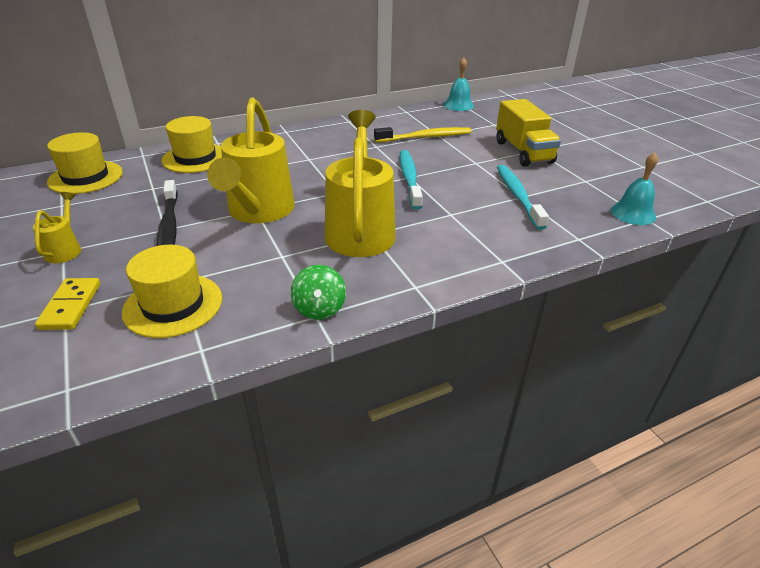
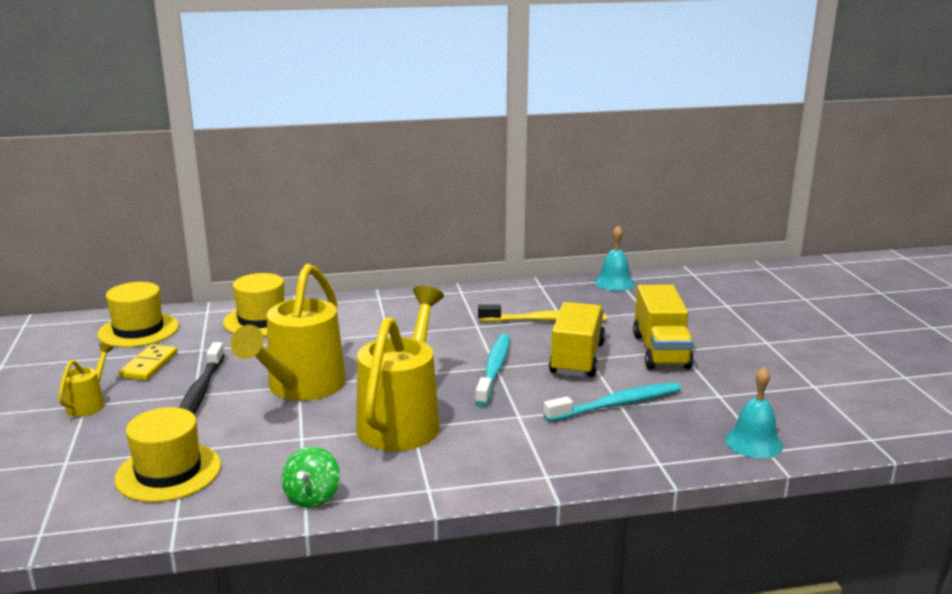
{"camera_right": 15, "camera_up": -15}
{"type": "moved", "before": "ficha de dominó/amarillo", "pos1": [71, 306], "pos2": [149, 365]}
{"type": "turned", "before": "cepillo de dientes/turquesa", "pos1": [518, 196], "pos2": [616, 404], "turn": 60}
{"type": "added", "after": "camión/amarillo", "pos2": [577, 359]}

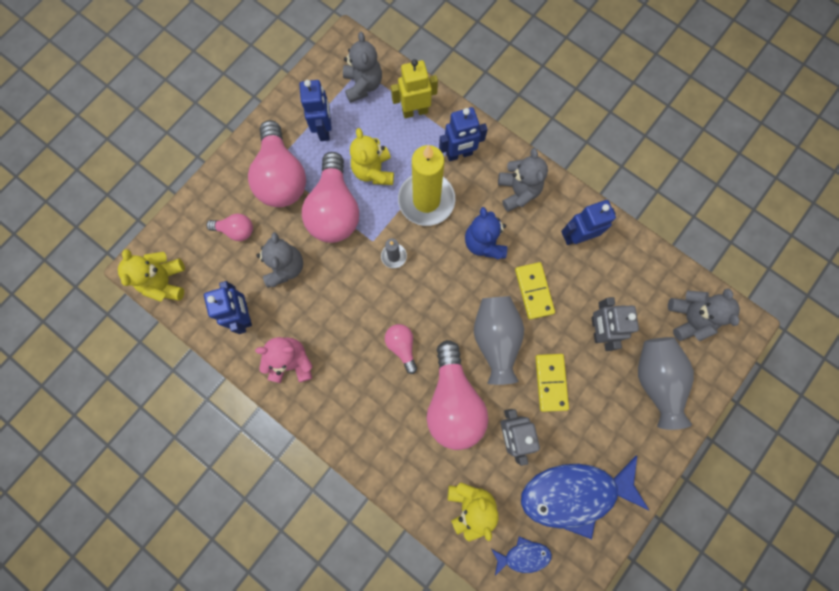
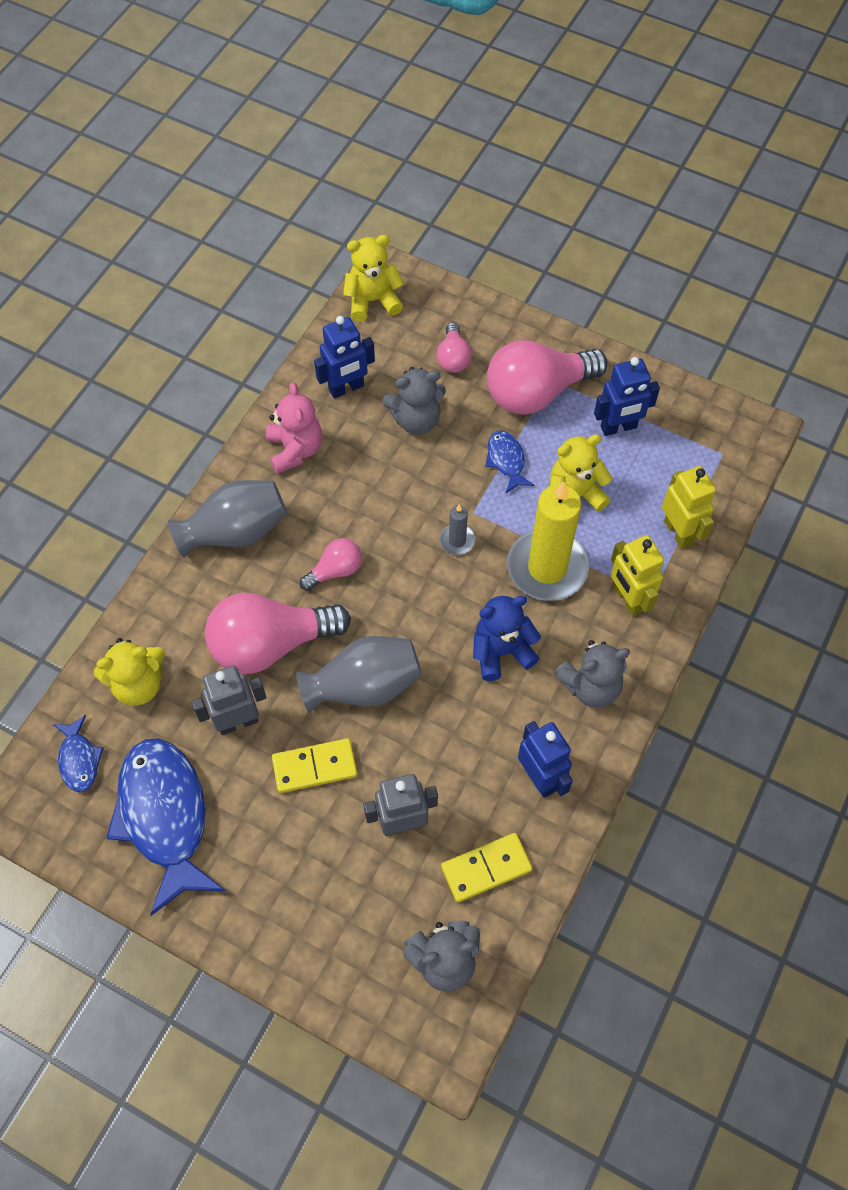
{"camera_right": 80, "camera_up": -15}
{"type": "moved", "before": "florero/gris", "pos1": [655, 380], "pos2": [235, 531]}
{"type": "moved", "before": "ficha de dominó/amarillo", "pos1": [534, 291], "pos2": [486, 868]}
{"type": "replaced", "before": "bombilla/rosa", "after": "pez/azul", "pos1": [335, 210], "pos2": [506, 460]}
{"type": "recoloured", "before": "robot/azul", "after": "robot/amarillo", "pos1": [459, 154], "pos2": [628, 599]}
{"type": "removed", "before": "osito/gris", "pos1": [363, 85]}

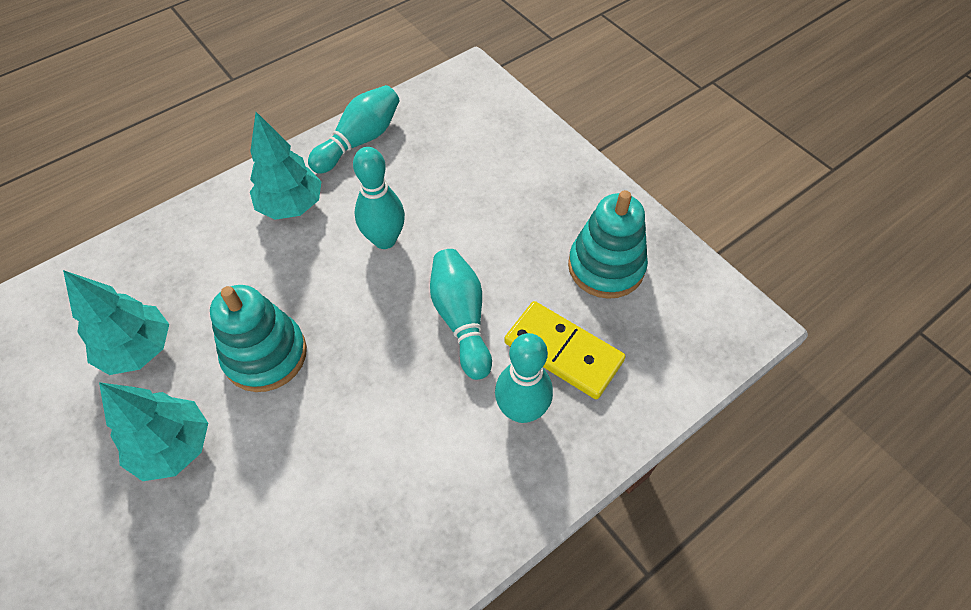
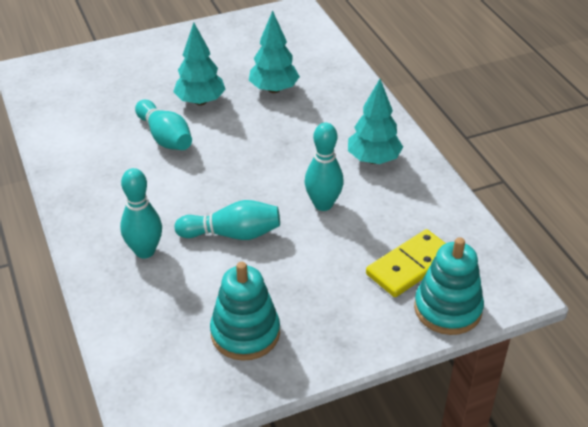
{"camera_right": 105, "camera_up": -15}
{"type": "moved", "before": "bolo/turquesa", "pos1": [360, 140], "pos2": [165, 137]}
{"type": "moved", "before": "ficha de dominó/amarillo", "pos1": [563, 352], "pos2": [410, 266]}
{"type": "moved", "before": "juguete apilable/turquesa", "pos1": [265, 355], "pos2": [447, 309]}

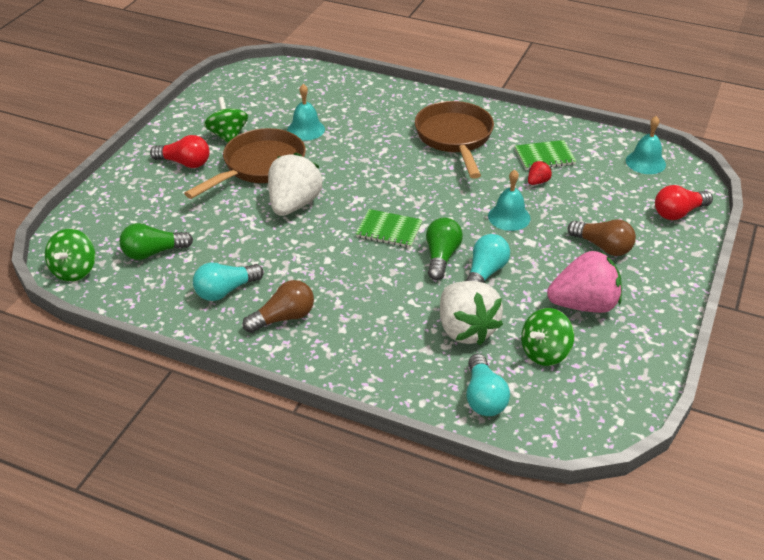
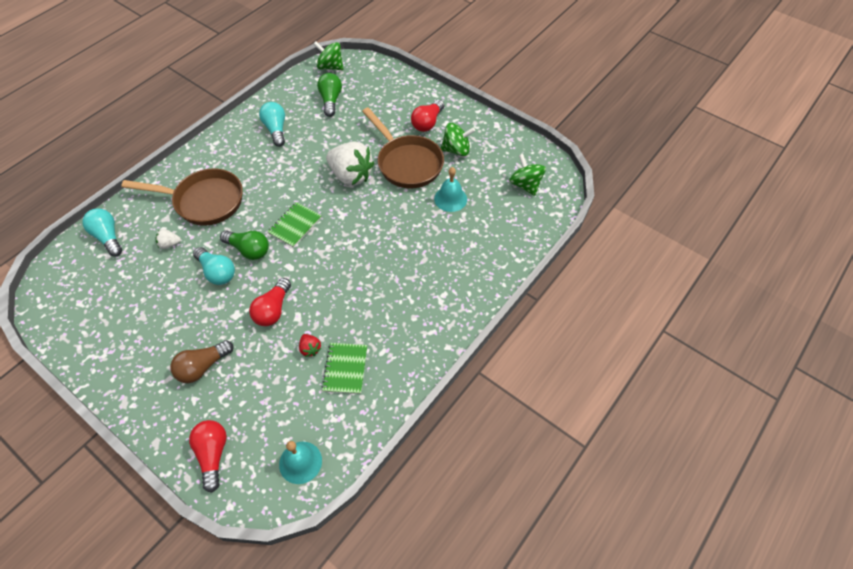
{"camera_right": 105, "camera_up": 15}
{"type": "turned", "before": "bombilla/turquesa", "pos1": [483, 397], "pos2": [108, 237], "turn": 45}
{"type": "moved", "before": "sartén/marrón", "pos1": [455, 138], "pos2": [204, 201]}
{"type": "resized", "before": "fresa/blanco", "pos1": [466, 329], "pos2": [169, 244], "scale": 0.43}
{"type": "replaced", "before": "campana/turquesa", "after": "bombilla/rojo", "pos1": [509, 217], "pos2": [273, 310]}
{"type": "moved", "before": "peonza/verde", "pos1": [545, 352], "pos2": [525, 185]}
{"type": "removed", "before": "bombilla/marrón", "pos1": [283, 318]}
{"type": "removed", "before": "fresa/rosa", "pos1": [584, 305]}

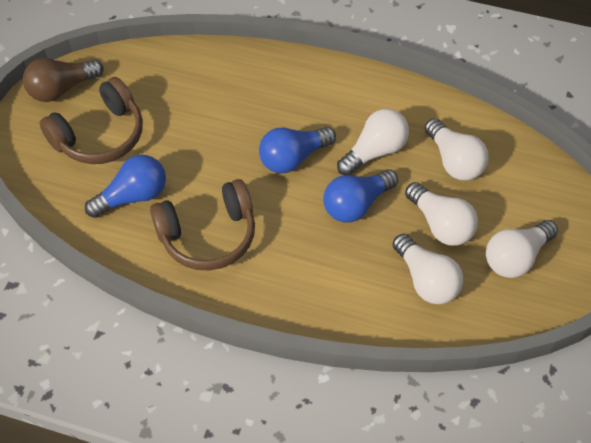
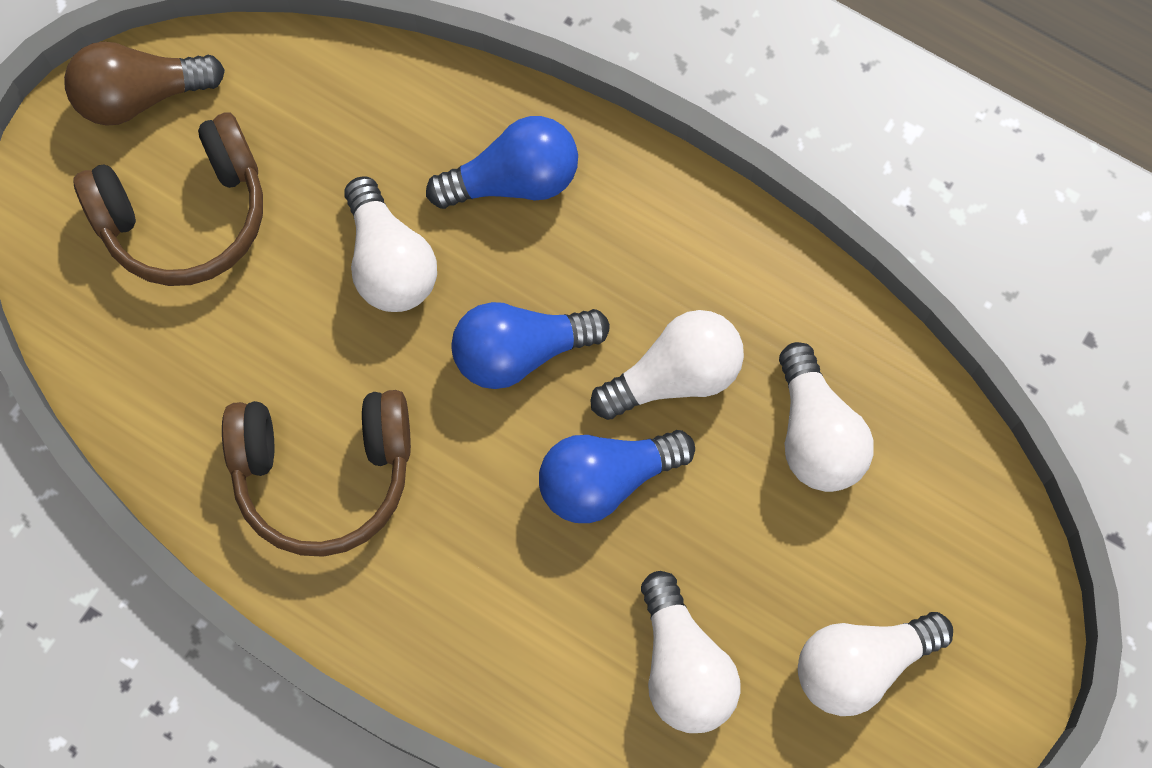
{"camera_right": 15, "camera_up": 15}
{"type": "moved", "before": "bombilla/blanco", "pos1": [440, 224], "pos2": [390, 263]}
{"type": "moved", "before": "bombilla/azul", "pos1": [133, 196], "pos2": [514, 180]}

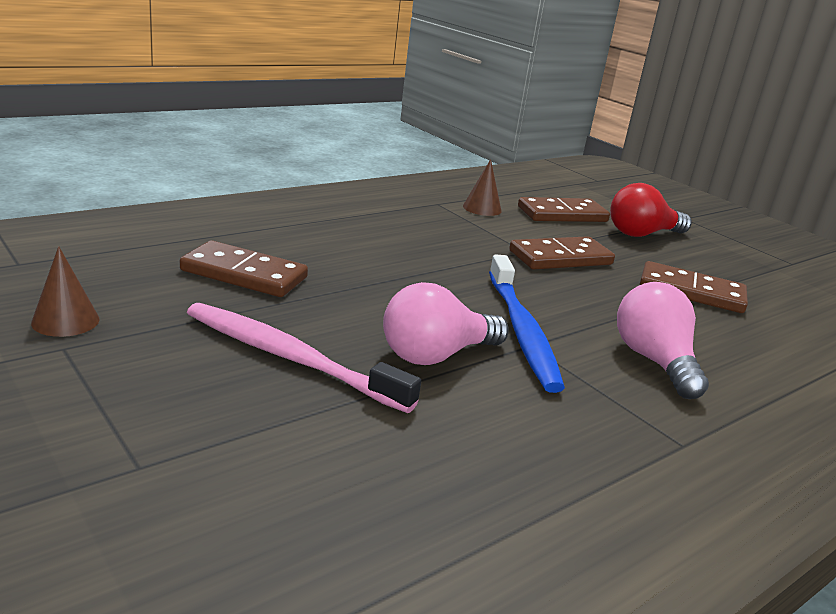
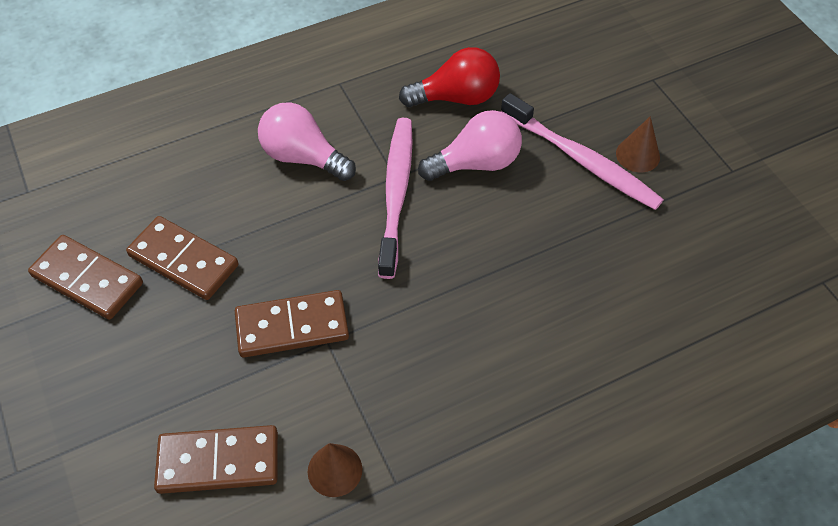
{"camera_right": -165, "camera_up": 30}
{"type": "moved", "before": "ficha de dominó/marrón", "pos1": [244, 274], "pos2": [88, 279]}
{"type": "turned", "before": "bombilla/rosa", "pos1": [654, 361], "pos2": [303, 157], "turn": 120}
{"type": "recoloured", "before": "cepillo de dientes/azul", "after": "cepillo de dientes/rosa", "pos1": [521, 330], "pos2": [396, 194]}
{"type": "moved", "before": "bombilla/rojo", "pos1": [642, 234], "pos2": [456, 98]}
{"type": "moved", "before": "cono/marrón", "pos1": [65, 321], "pos2": [637, 155]}

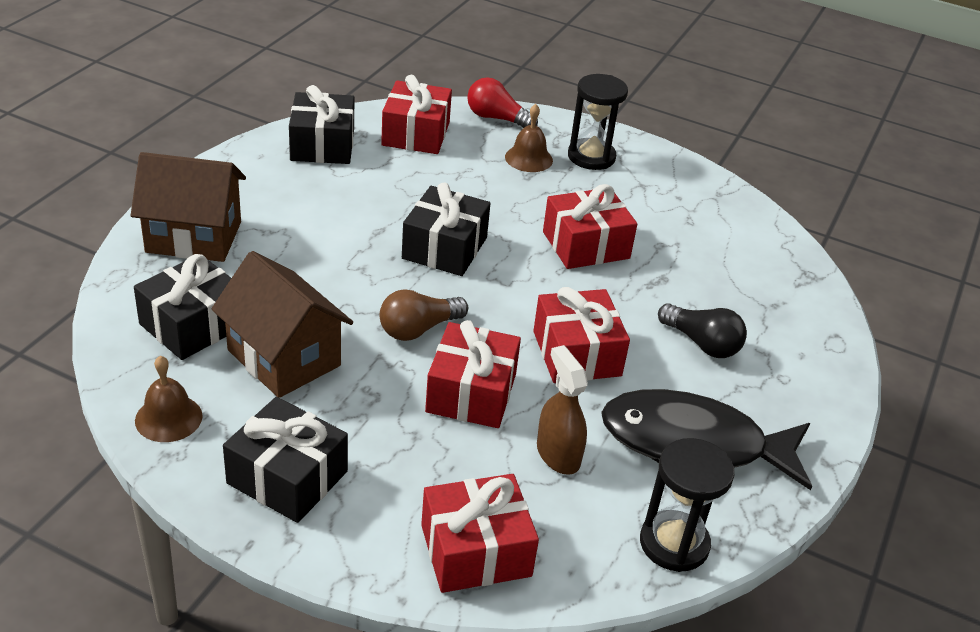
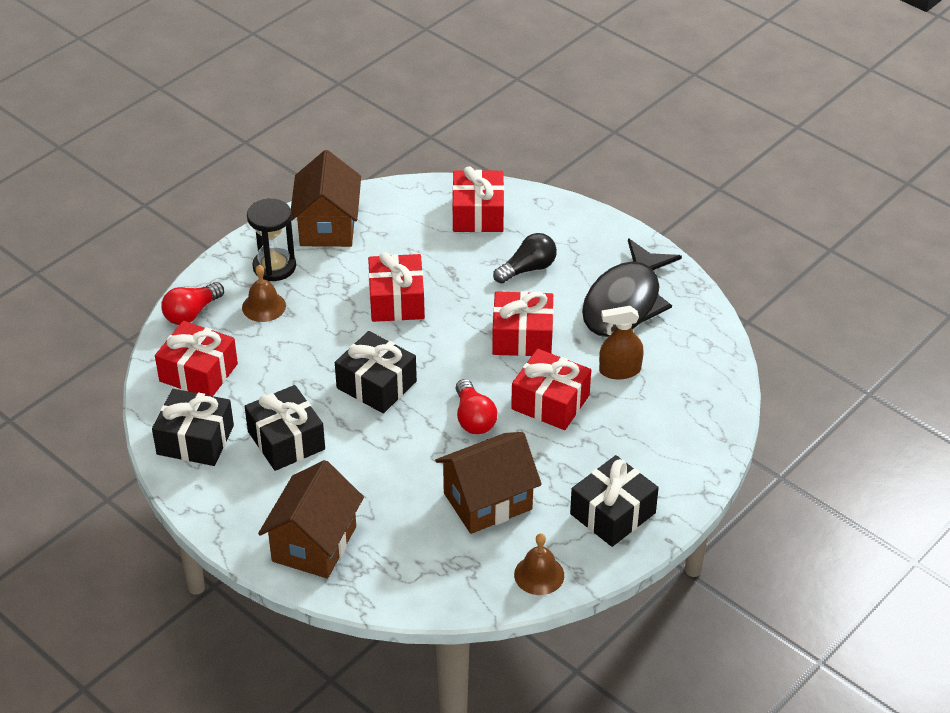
{"camera_right": -70, "camera_up": 5}
{"type": "moved", "before": "regalo/negro", "pos1": [193, 325], "pos2": [286, 440]}
{"type": "added", "after": "casa/marrón", "pos2": [328, 226]}
{"type": "moved", "before": "regalo/rojo", "pos1": [476, 551], "pos2": [478, 214]}
{"type": "recoloured", "before": "bombilla/marrón", "after": "bombilla/rojo", "pos1": [418, 329], "pos2": [473, 418]}
{"type": "removed", "before": "reloj de arena/negro", "pos1": [674, 543]}

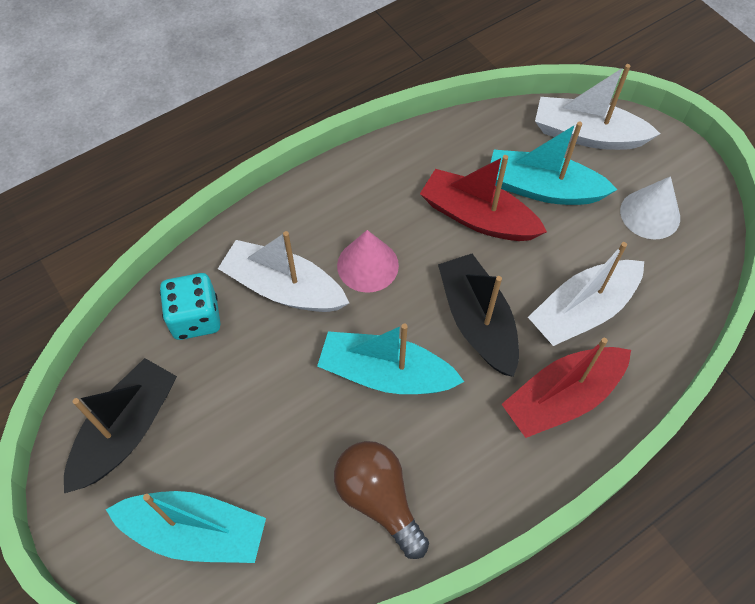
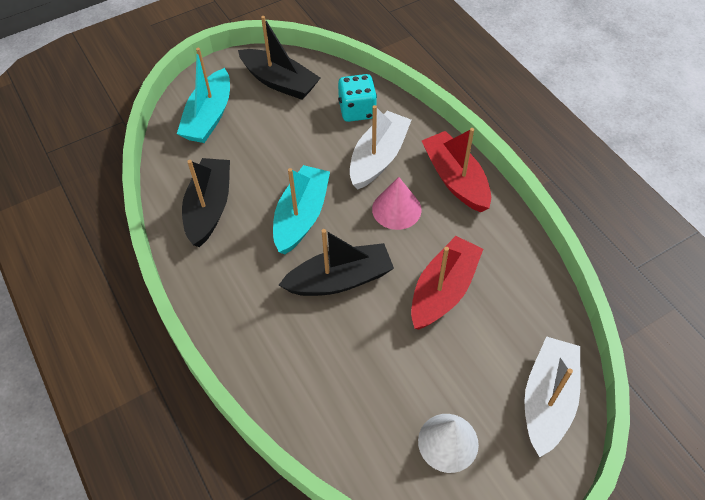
{"camera_right": 95, "camera_up": -5}
{"type": "replaced", "before": "bombilla/marrón", "after": "barco/negro", "pos1": [379, 499], "pos2": [209, 208]}
{"type": "moved", "before": "barco/rojo", "pos1": [562, 397], "pos2": [455, 179]}
{"type": "removed", "before": "barco/turquesa", "pos1": [543, 189]}
{"type": "removed", "before": "barco/blanco", "pos1": [582, 310]}

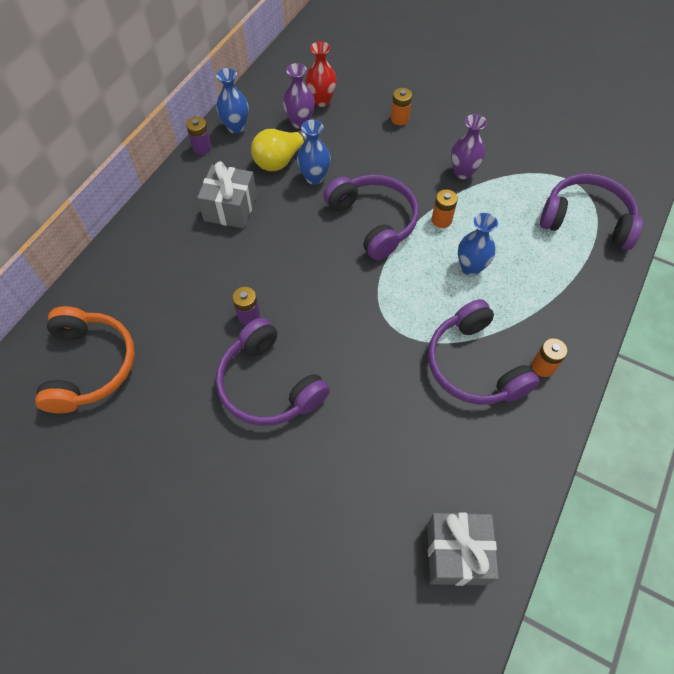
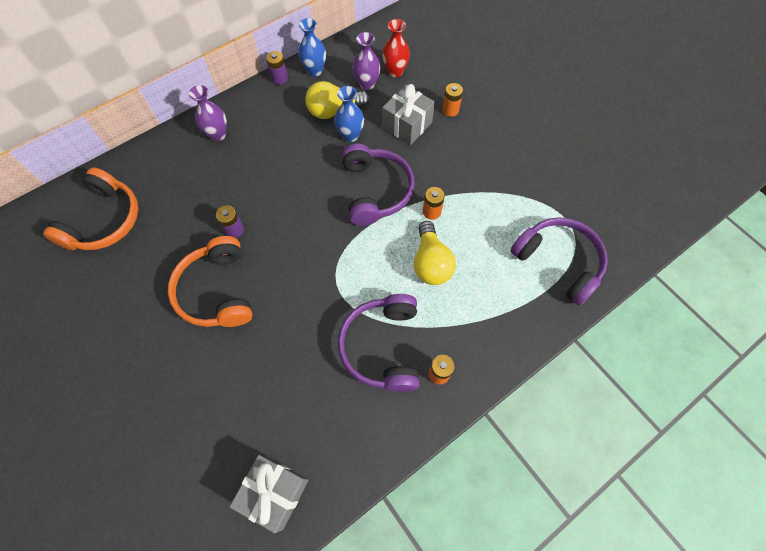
{"camera_right": 25, "camera_up": 5}
{"type": "recoloured", "before": "auriculares/morado", "after": "auriculares/naranja", "pos1": [268, 385], "pos2": [217, 291]}
{"type": "moved", "before": "florero/morado", "pos1": [463, 172], "pos2": [218, 135]}
{"type": "moved", "before": "regalo/gris", "pos1": [230, 208], "pos2": [407, 125]}
{"type": "replaced", "before": "florero/azul", "after": "bombilla/amarillo", "pos1": [470, 267], "pos2": [431, 262]}

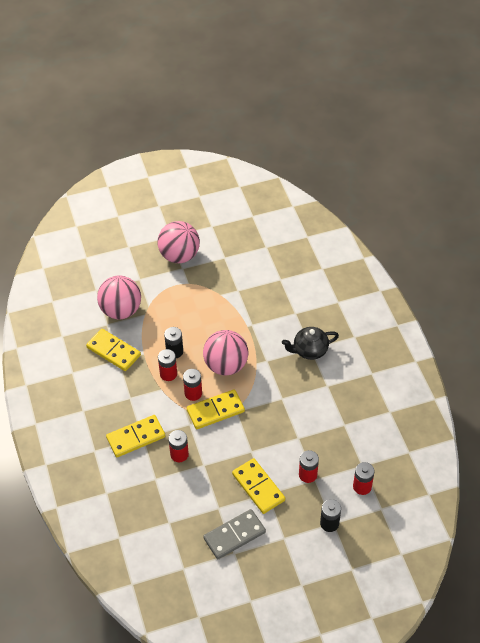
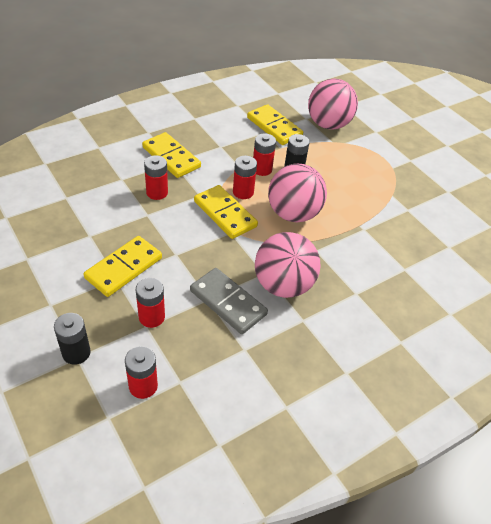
{"camera_right": 70, "camera_up": -5}
{"type": "moved", "before": "ficha de dominó/gris", "pos1": [234, 535], "pos2": [228, 302]}
{"type": "turned", "before": "ficha de dominó/amarillo", "pos1": [113, 351], "pos2": [274, 127], "turn": -60}
{"type": "moved", "before": "pelota/rosa", "pos1": [179, 255], "pos2": [283, 285]}
{"type": "removed", "before": "tetera/negro", "pos1": [309, 350]}

